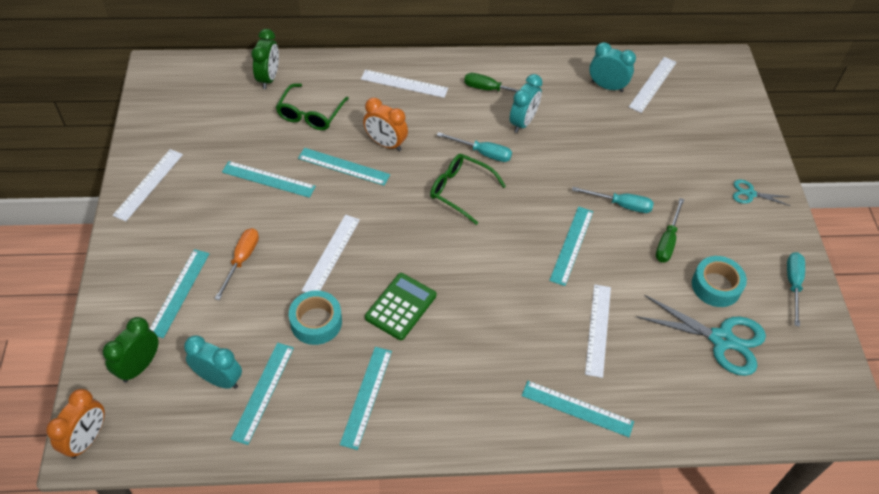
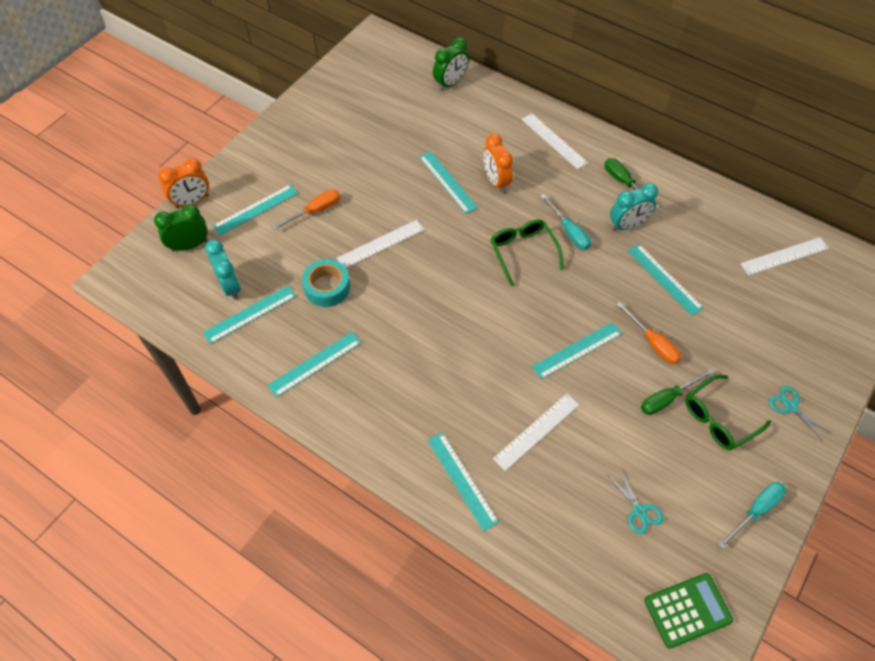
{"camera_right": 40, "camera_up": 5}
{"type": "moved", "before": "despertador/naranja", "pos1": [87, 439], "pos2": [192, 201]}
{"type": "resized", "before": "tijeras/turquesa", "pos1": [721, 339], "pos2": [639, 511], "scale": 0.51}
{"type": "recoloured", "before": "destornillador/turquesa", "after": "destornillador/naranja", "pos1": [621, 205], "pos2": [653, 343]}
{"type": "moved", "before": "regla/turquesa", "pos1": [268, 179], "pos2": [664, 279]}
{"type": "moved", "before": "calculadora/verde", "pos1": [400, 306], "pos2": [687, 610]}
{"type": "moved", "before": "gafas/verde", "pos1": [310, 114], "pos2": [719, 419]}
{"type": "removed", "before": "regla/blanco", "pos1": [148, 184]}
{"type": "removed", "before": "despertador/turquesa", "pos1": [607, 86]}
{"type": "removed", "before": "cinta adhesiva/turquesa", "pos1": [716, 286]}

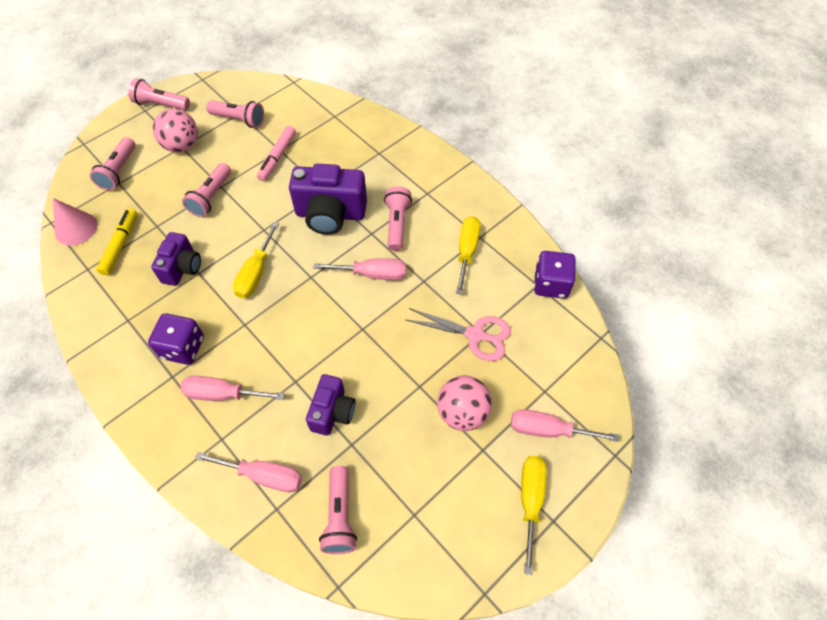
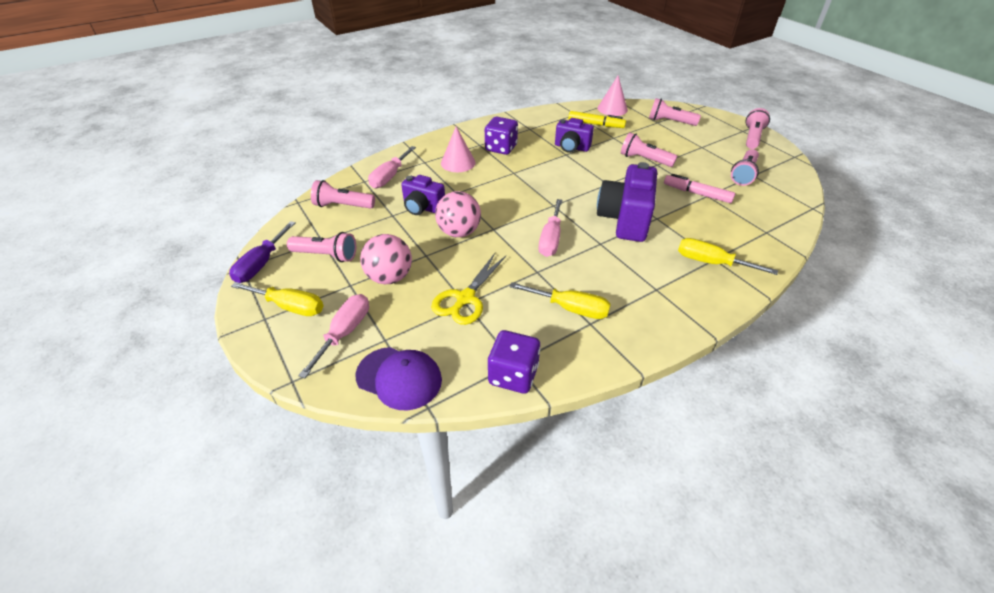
{"camera_right": 100, "camera_up": -15}
{"type": "added", "after": "destornillador/morado", "pos2": [261, 264]}
{"type": "moved", "before": "lámpara de mano/rosa", "pos1": [397, 224], "pos2": [326, 255]}
{"type": "added", "after": "gorra/morado", "pos2": [399, 378]}
{"type": "recoloured", "before": "tijeras/rosa", "after": "tijeras/amarillo", "pos1": [475, 335], "pos2": [465, 298]}
{"type": "moved", "before": "pelota/rosa", "pos1": [182, 146], "pos2": [459, 232]}
{"type": "replaced", "before": "destornillador/rosa", "after": "cono/rosa", "pos1": [223, 394], "pos2": [458, 163]}
{"type": "moved", "before": "destornillador/amarillo", "pos1": [256, 273], "pos2": [711, 262]}

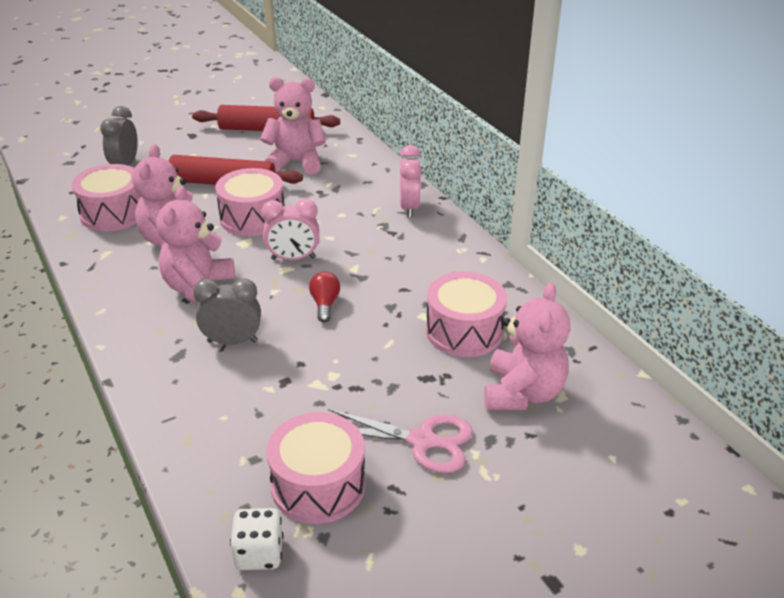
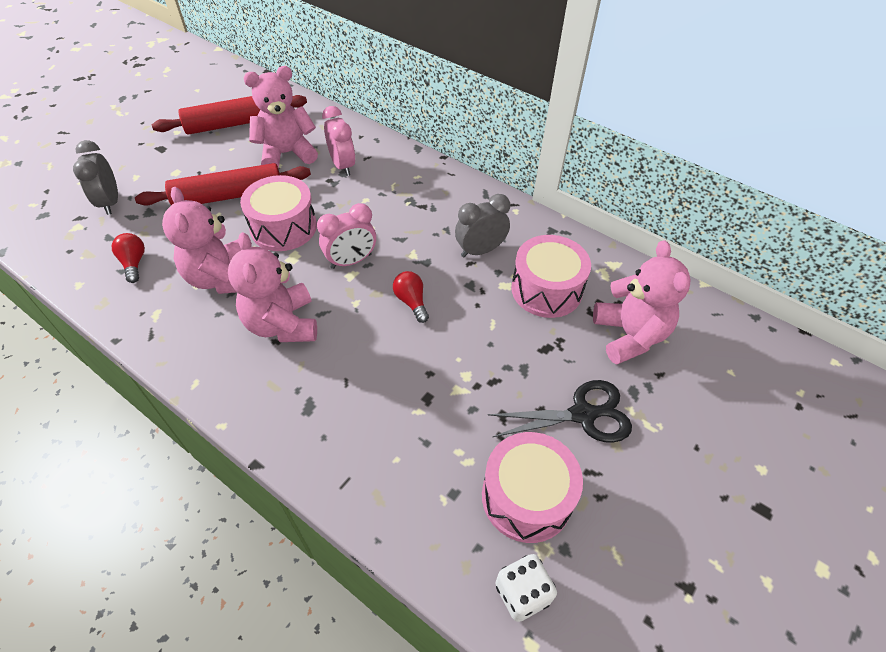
{"camera_right": -25, "camera_up": 15}
{"type": "replaced", "before": "tambor/rosa", "after": "bombilla/rojo", "pos1": [113, 213], "pos2": [134, 263]}
{"type": "moved", "before": "despertador/rosa", "pos1": [409, 208], "pos2": [343, 165]}
{"type": "moved", "before": "despertador/gris", "pos1": [232, 341], "pos2": [480, 250]}
{"type": "recoloured", "before": "tijeras/rosa", "after": "tijeras/negro", "pos1": [423, 441], "pos2": [584, 414]}

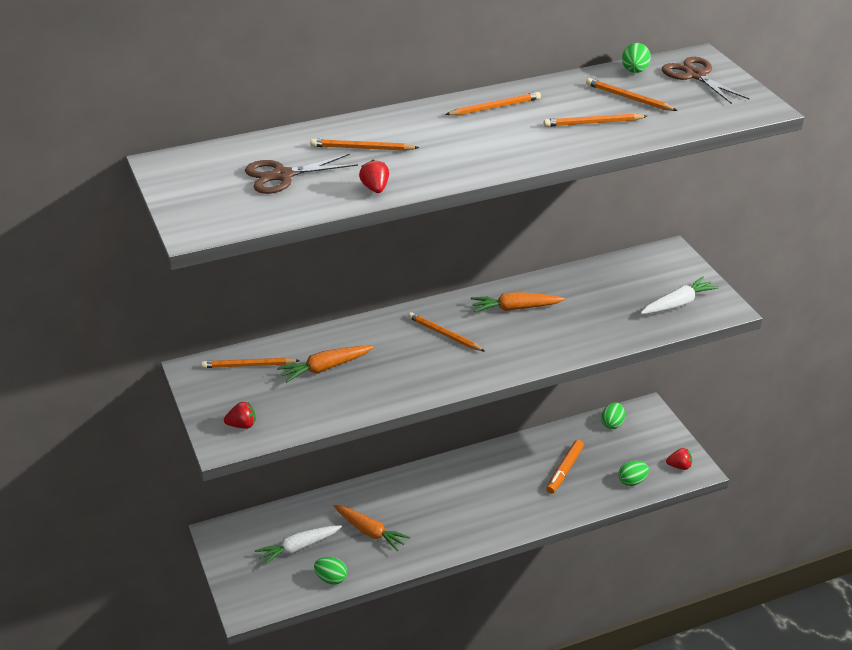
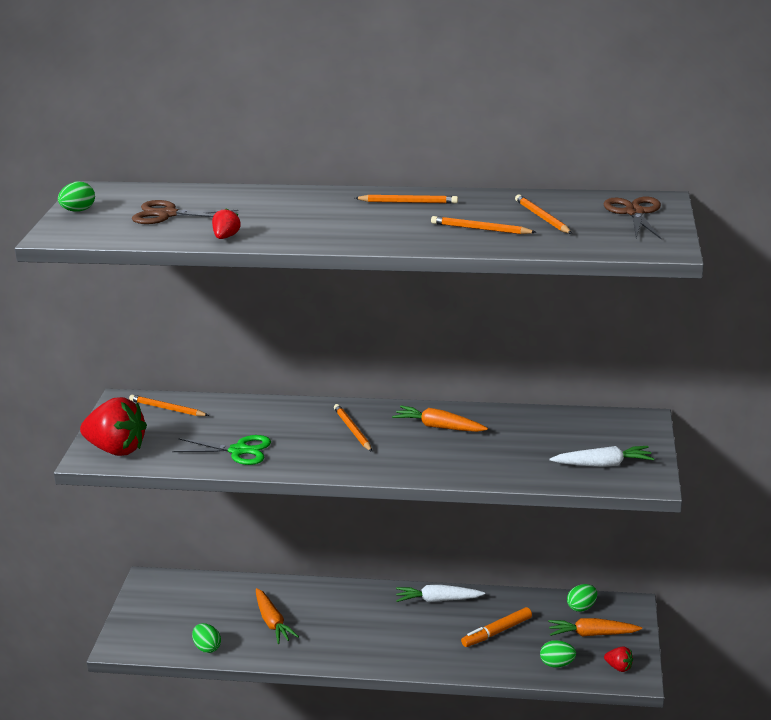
{"camera_right": 30, "camera_up": -10}
{"type": "moved", "before": "huevo/verde", "pos1": [634, 71], "pos2": [78, 211]}
{"type": "resized", "before": "fresa/rojo", "pos1": [242, 425], "pos2": [116, 449], "scale": 2.25}
{"type": "added", "after": "tijeras/verde", "pos2": [238, 450]}
{"type": "moved", "before": "zanahoria/blanco", "pos1": [298, 548], "pos2": [438, 600]}
{"type": "moved", "before": "zanahoria/naranja", "pos1": [325, 368], "pos2": [592, 634]}
{"type": "removed", "before": "lápiz/naranja", "pos1": [362, 148]}

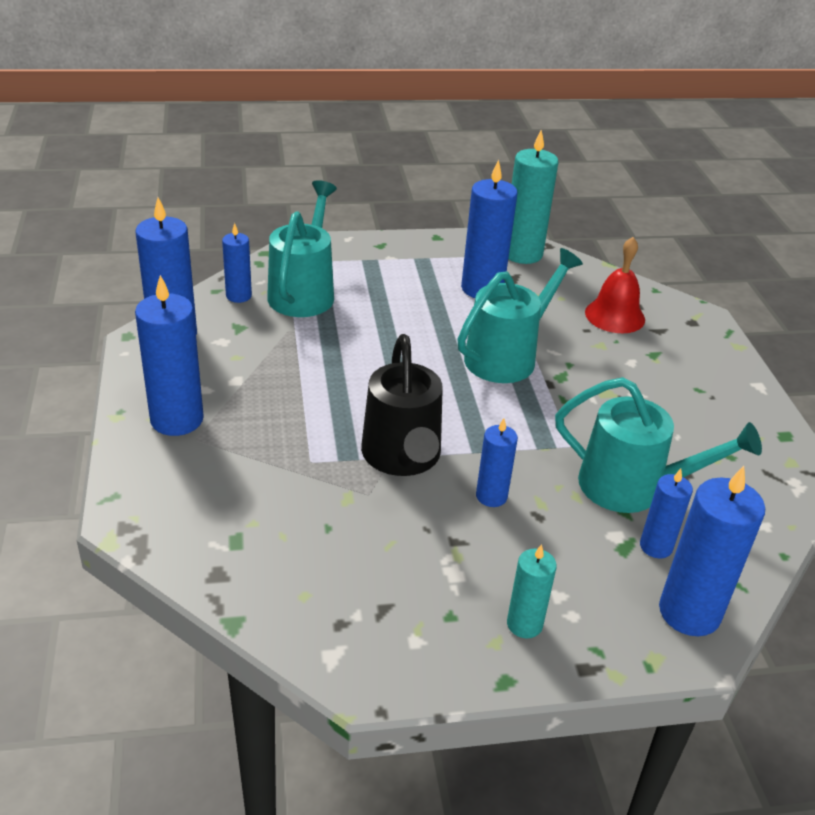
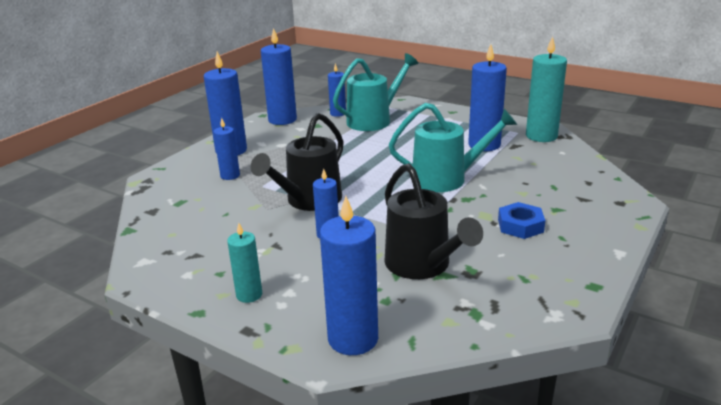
{"camera_right": 45, "camera_up": -10}
{"type": "moved", "before": "vela/azul", "pos1": [656, 546], "pos2": [230, 175]}
{"type": "recoloured", "before": "regadera/turquesa", "after": "regadera/negro", "pos1": [633, 488], "pos2": [422, 266]}
{"type": "added", "after": "tuerca/azul", "pos2": [520, 225]}
{"type": "removed", "before": "campana/rojo", "pos1": [615, 316]}

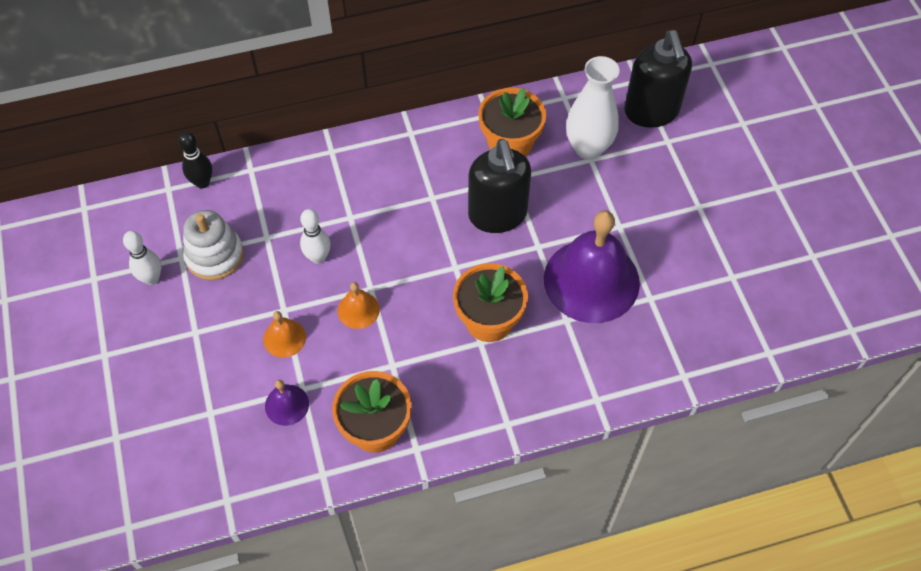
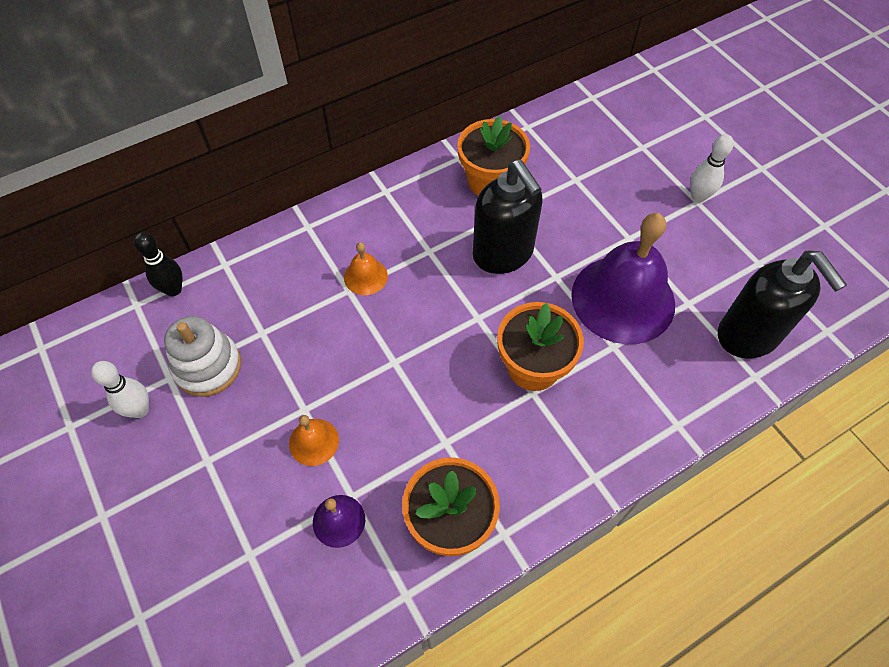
{"camera_right": -15, "camera_up": 0}
{"type": "moved", "before": "campana/naranja", "pos1": [358, 310], "pos2": [365, 276]}
{"type": "moved", "before": "bolo/blanco", "pos1": [318, 257], "pos2": [698, 196]}
{"type": "moved", "before": "dispensador de jabón/negro", "pos1": [651, 112], "pos2": [748, 336]}
{"type": "removed", "before": "florero/blanco", "pos1": [588, 148]}

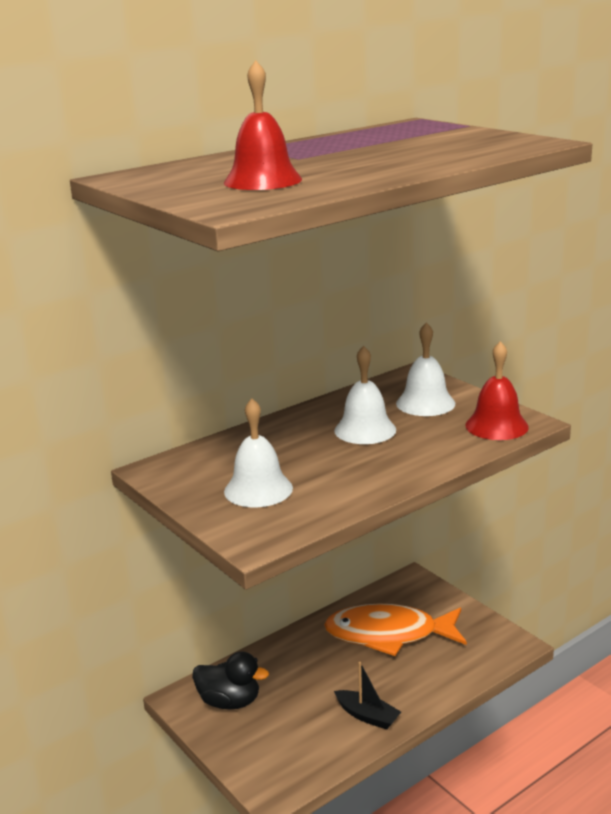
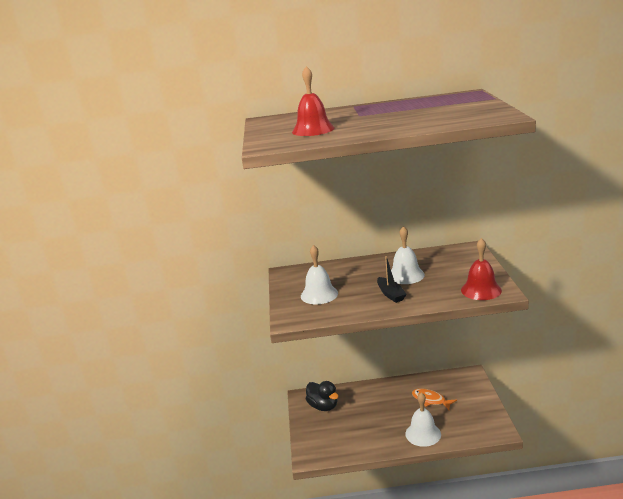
{"camera_right": 35, "camera_up": 0}
{"type": "moved", "before": "barco/negro", "pos1": [367, 716], "pos2": [390, 294]}
{"type": "moved", "before": "campana/blanco", "pos1": [425, 403], "pos2": [423, 434]}
{"type": "resized", "before": "pez/naranja", "pos1": [389, 634], "pos2": [430, 400], "scale": 0.52}

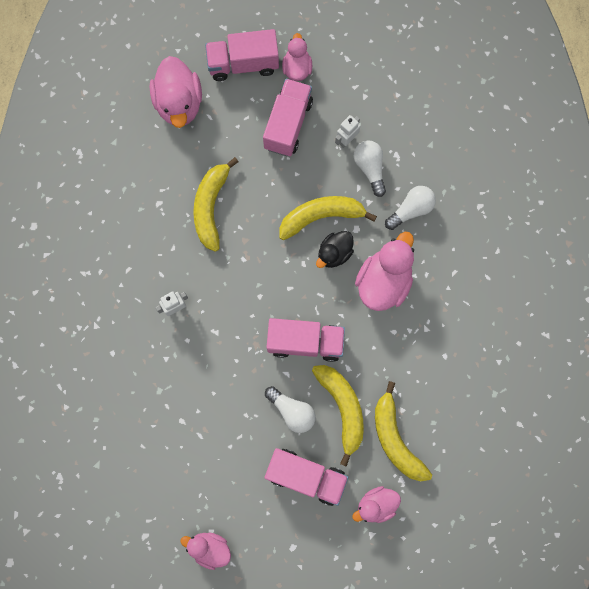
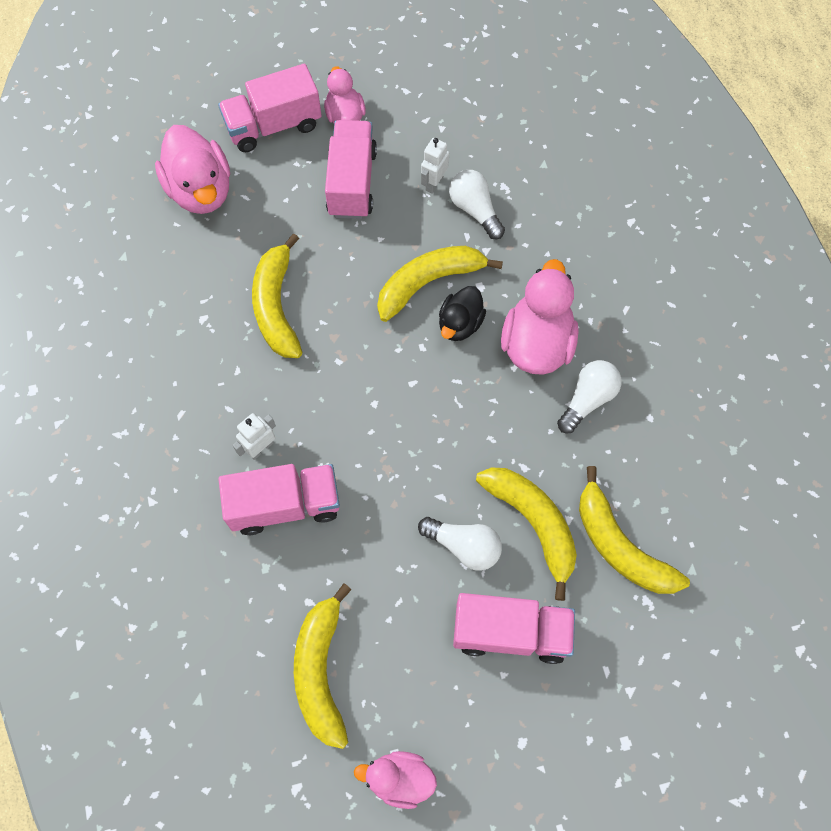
{"camera_right": -15, "camera_up": -10}
{"type": "moved", "before": "camión/rosa", "pos1": [305, 342], "pos2": [285, 505]}
{"type": "added", "after": "plátano/amarillo", "pos2": [321, 671]}
{"type": "moved", "before": "bombilla/blanco", "pos1": [411, 210], "pos2": [587, 400]}
{"type": "removed", "before": "pato/rosa", "pos1": [376, 505]}

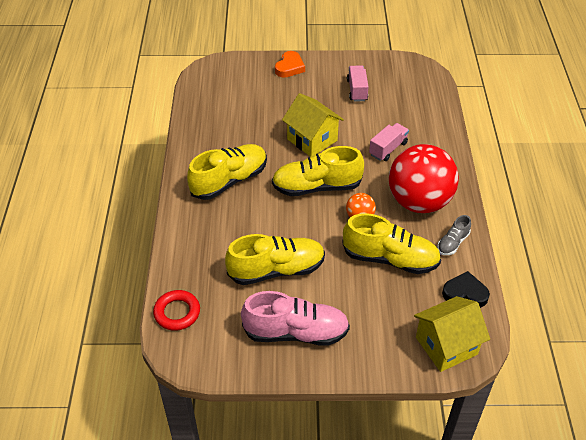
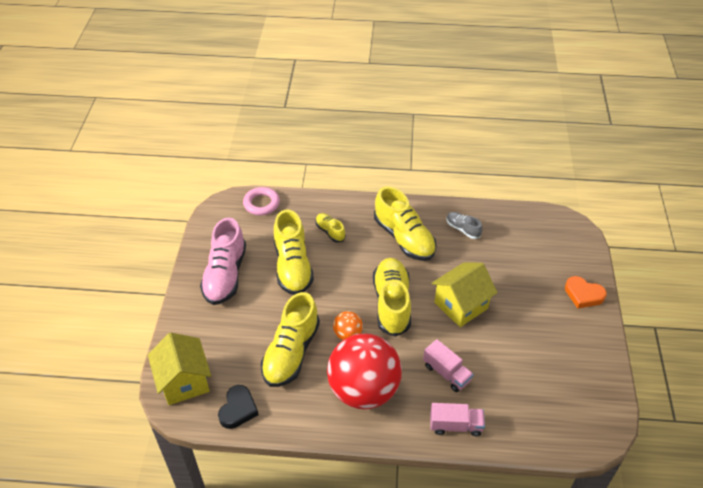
{"camera_right": 95, "camera_up": 0}
{"type": "recoloured", "before": "anillo/rojo", "after": "anillo/rosa", "pos1": [177, 313], "pos2": [261, 204]}
{"type": "added", "after": "zapato/amarillo", "pos2": [330, 231]}
{"type": "moved", "before": "camión/rosa", "pos1": [357, 90], "pos2": [455, 425]}
{"type": "moved", "before": "zapato/gris", "pos1": [452, 243], "pos2": [462, 229]}

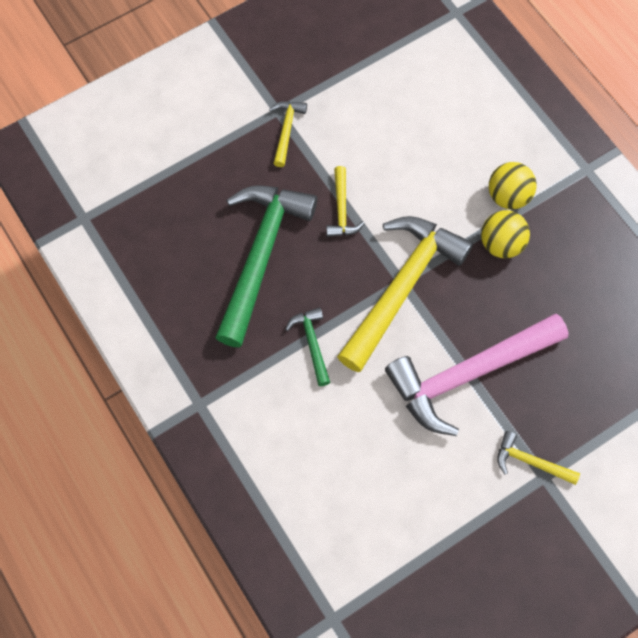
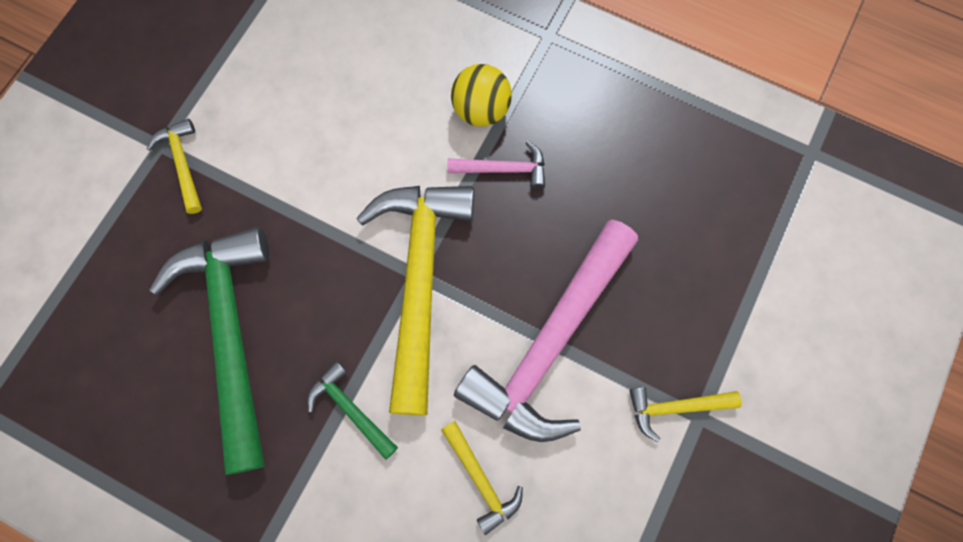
{"camera_right": -30, "camera_up": 5}
{"type": "moved", "before": "martillo/amarillo", "pos1": [341, 209], "pos2": [481, 479]}
{"type": "replaced", "before": "pelota/amarillo", "after": "martillo/rosa", "pos1": [501, 244], "pos2": [503, 169]}

